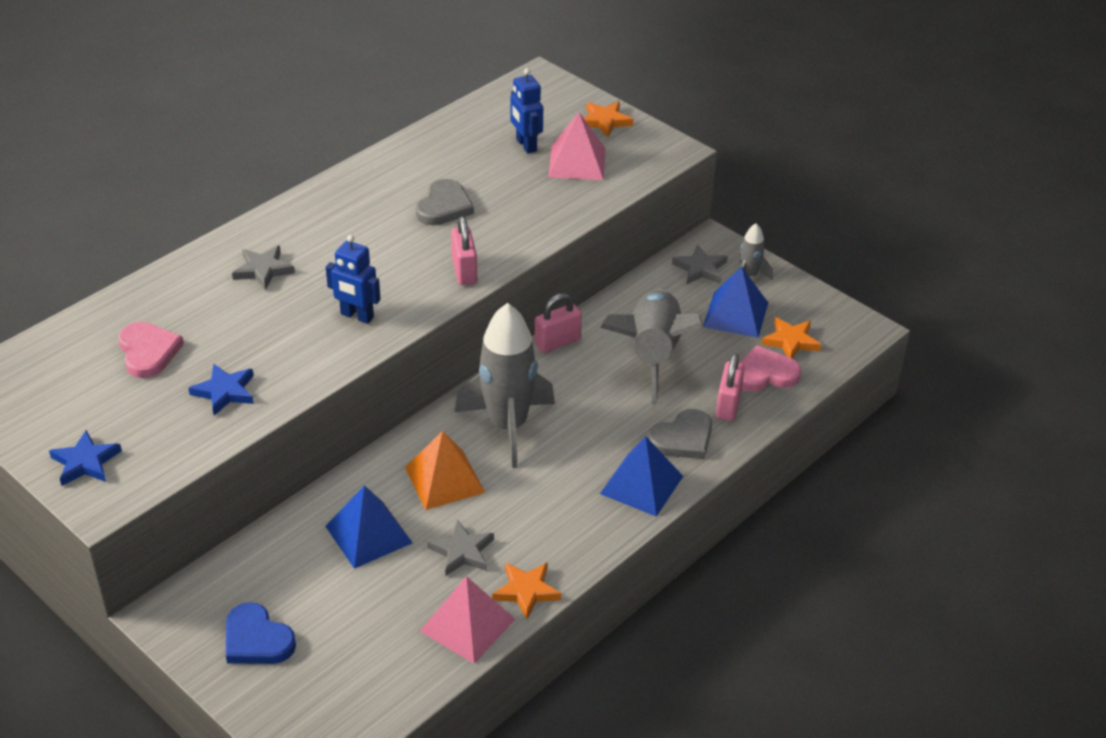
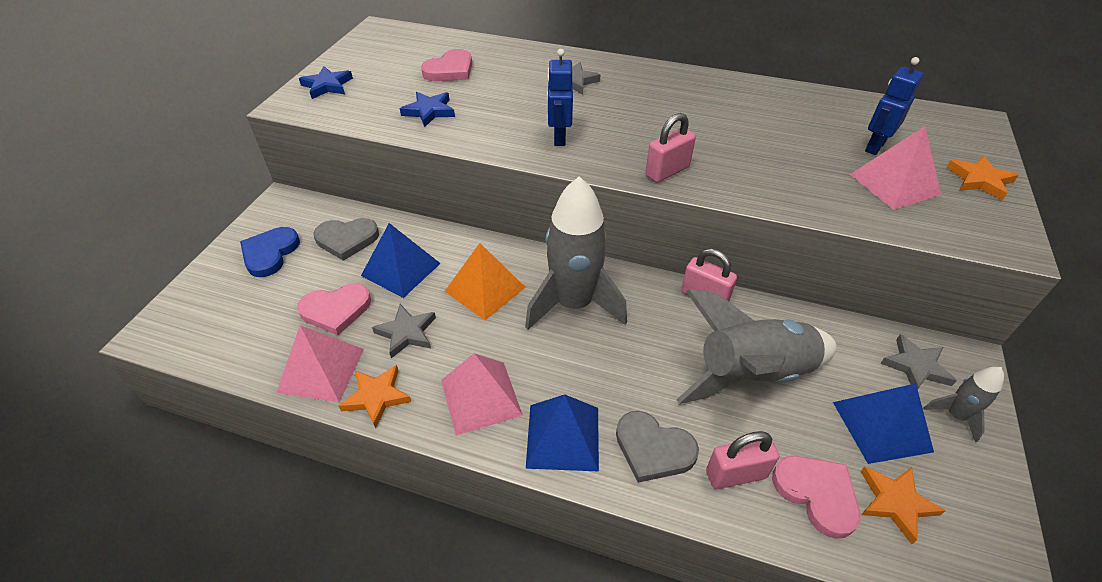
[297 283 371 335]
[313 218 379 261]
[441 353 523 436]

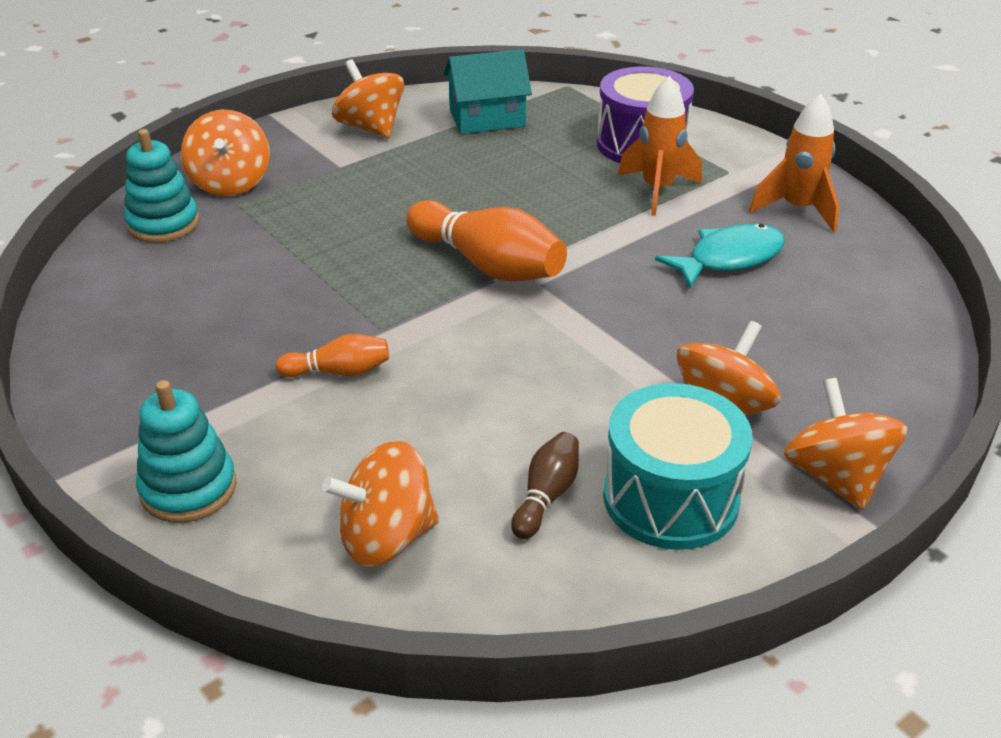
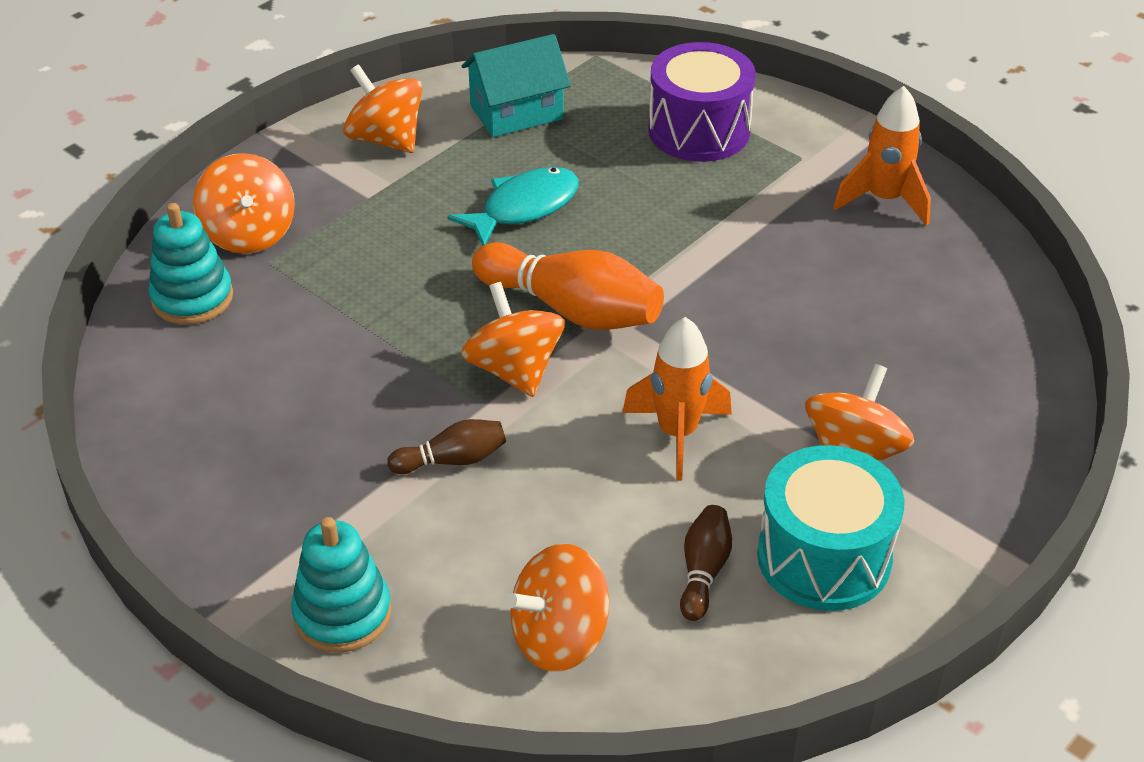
[387 419 506 474]
[447 167 579 245]
[461 282 565 397]
[622 317 732 481]

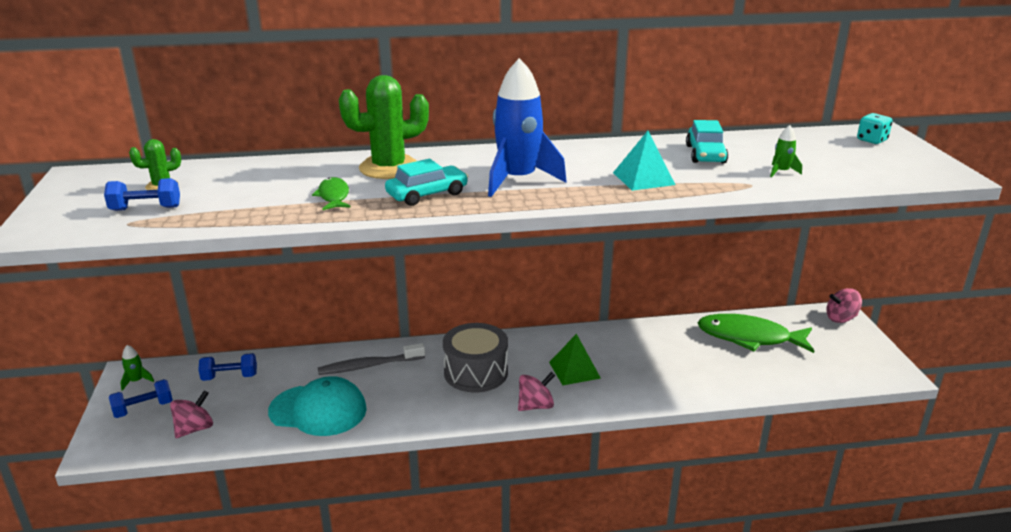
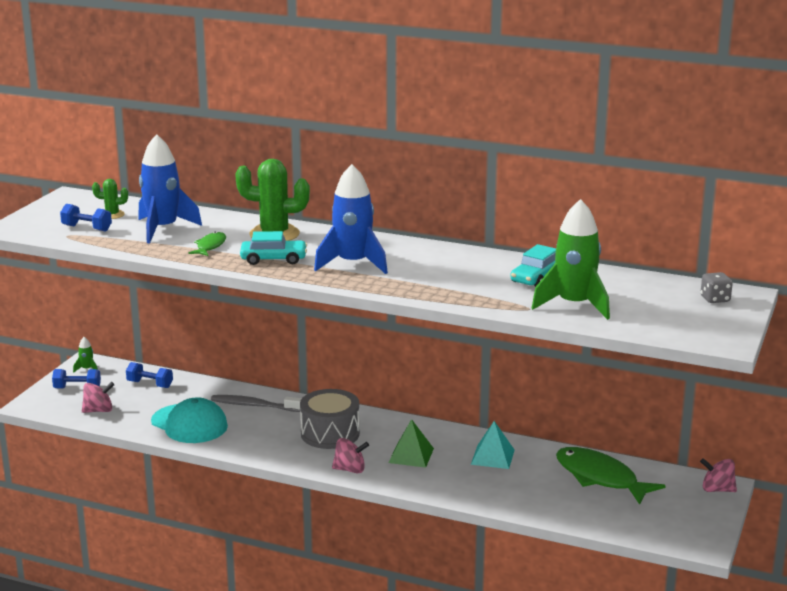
[139 134 202 244]
[471 421 515 469]
[532 199 610 320]
[701 272 733 303]

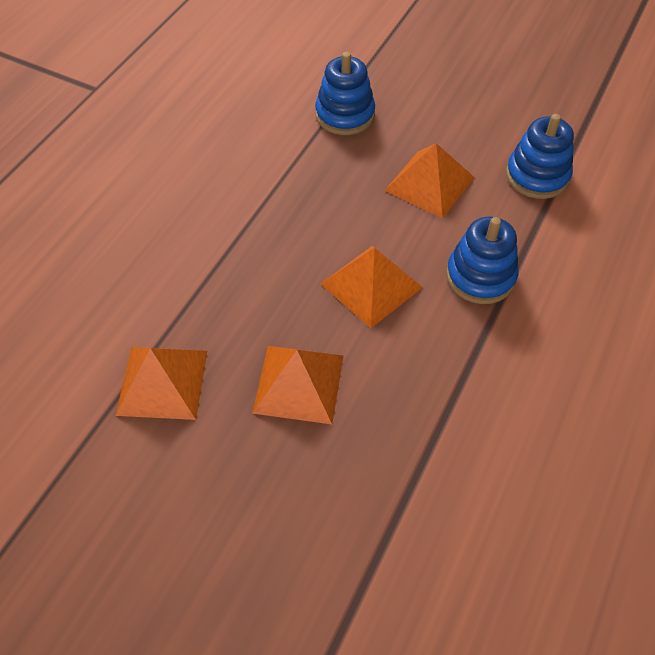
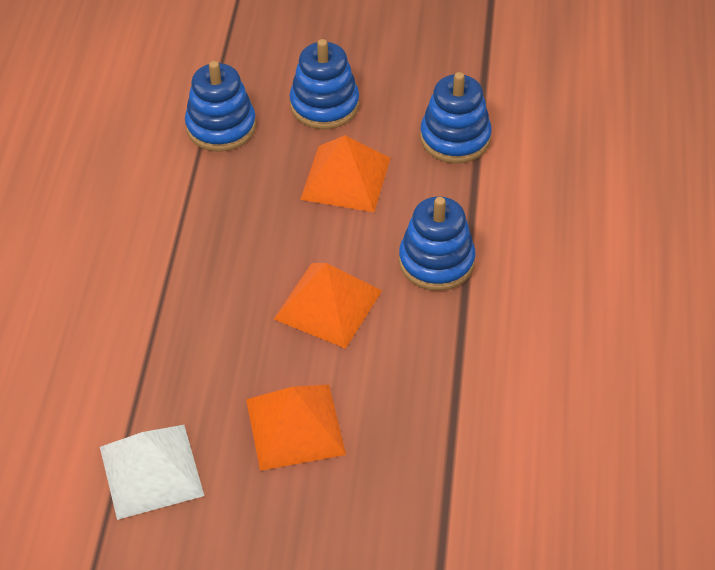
[100 425 204 520]
[290 39 359 129]

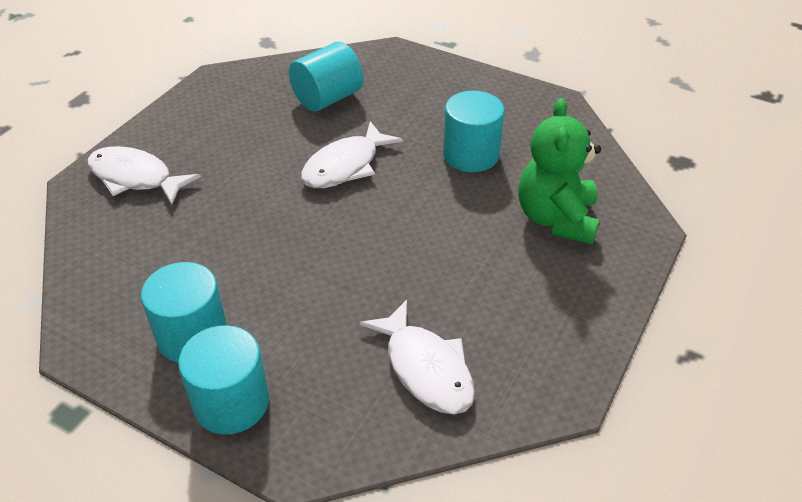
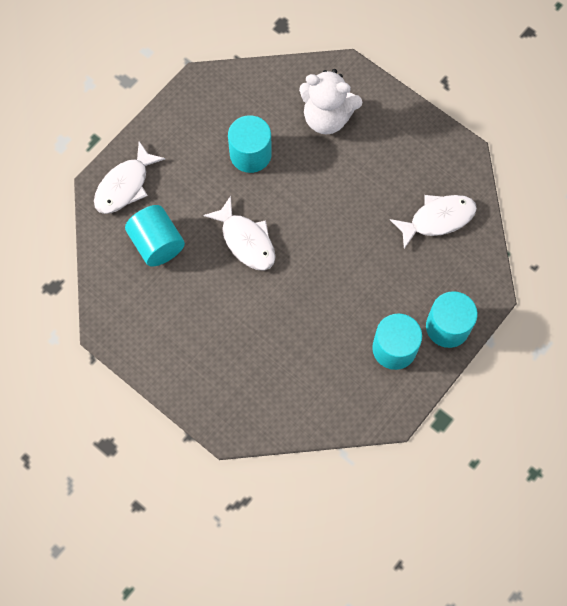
[94 141 165 214]
[299 69 362 135]

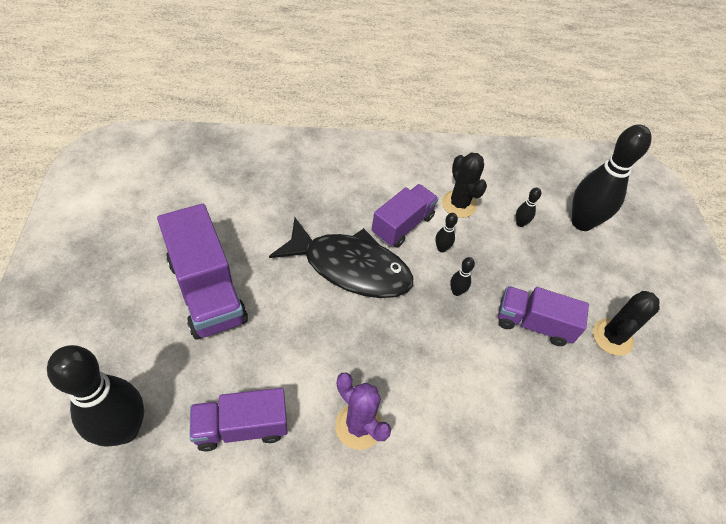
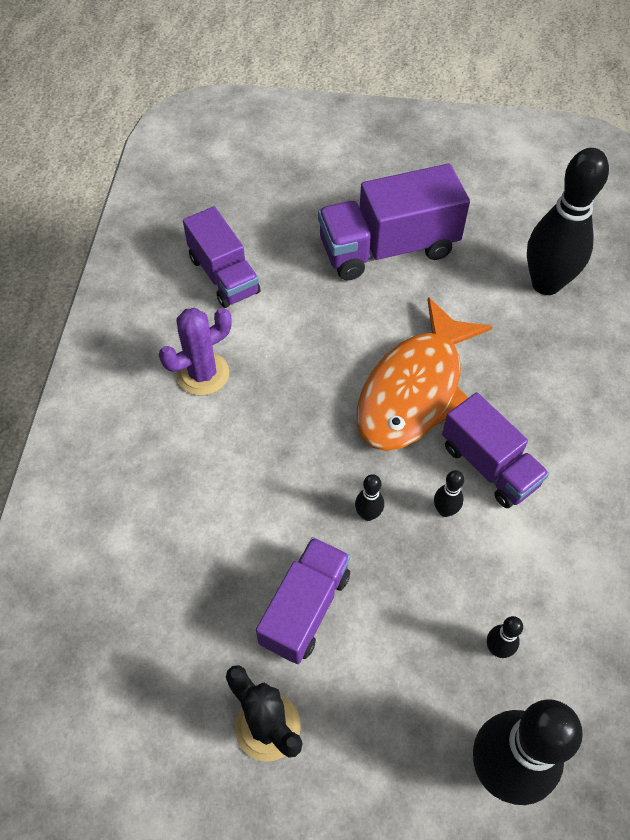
[183 207 260 308]
[357 297 492 451]
[527 148 609 295]
[442 152 487 218] (first image)

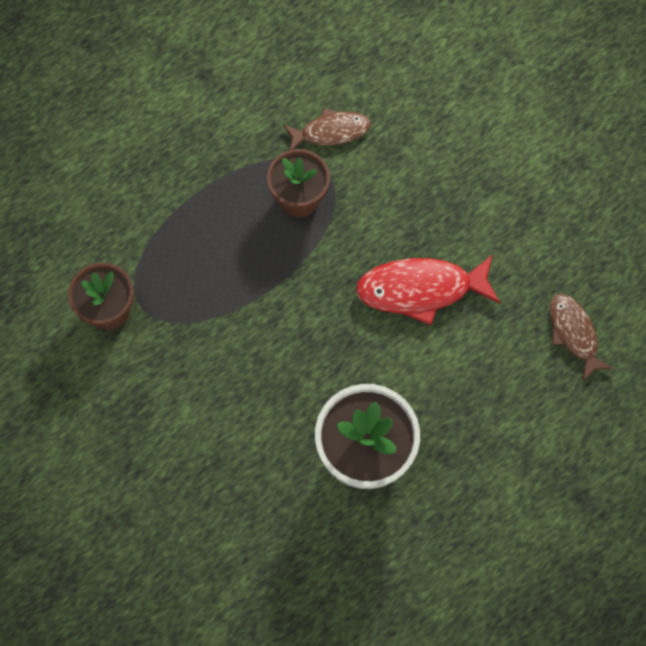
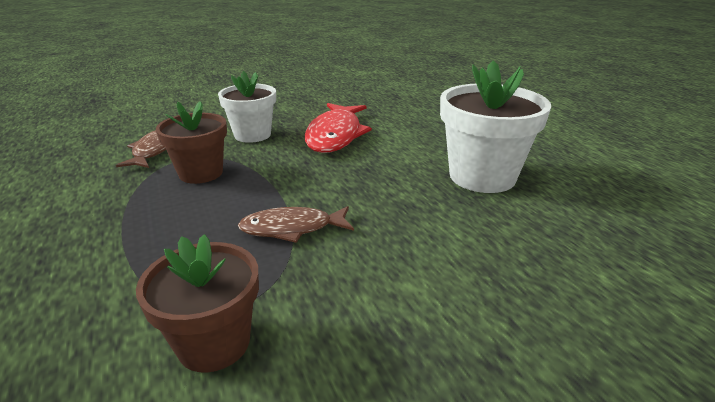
[218 71 276 143]
[238 206 354 243]

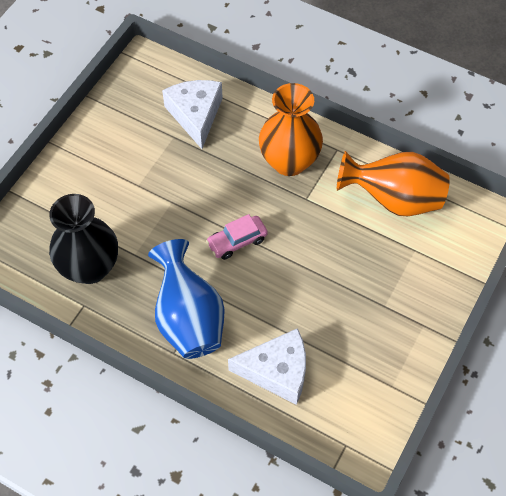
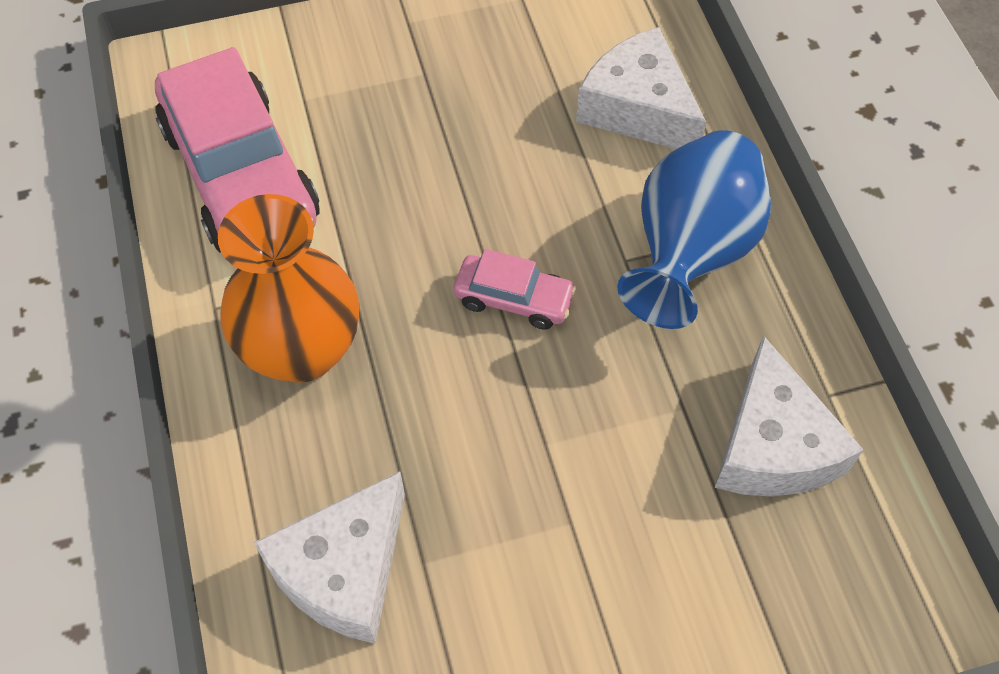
[155 47 319 253]
[714 335 863 496]

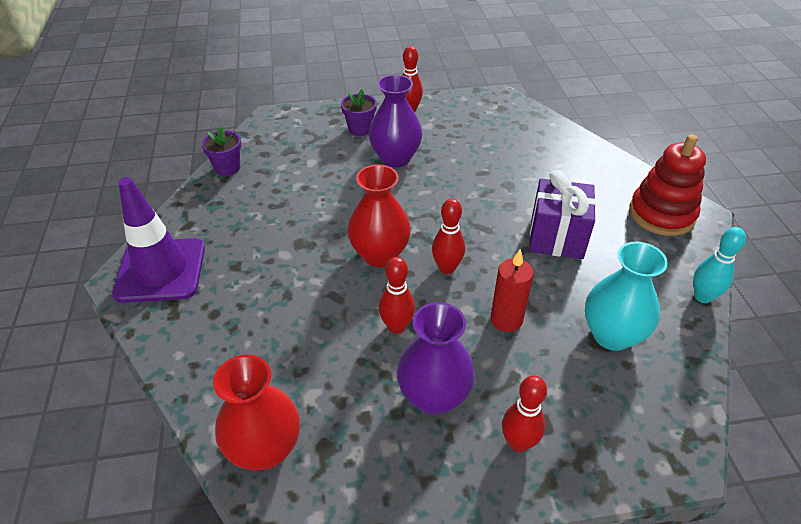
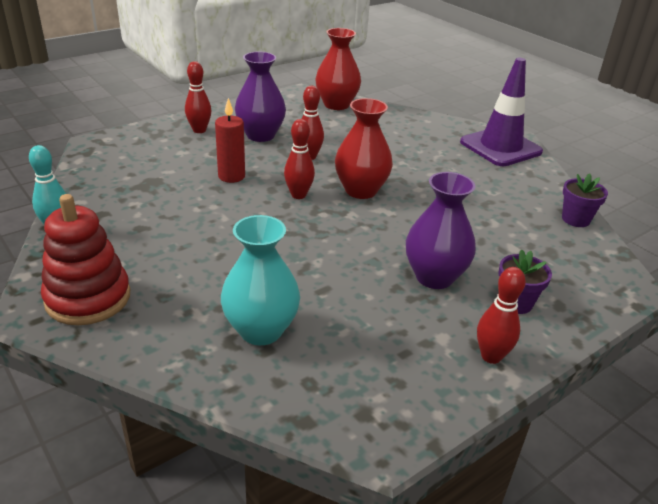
[221 215 300 345]
[529 170 596 259] (first image)

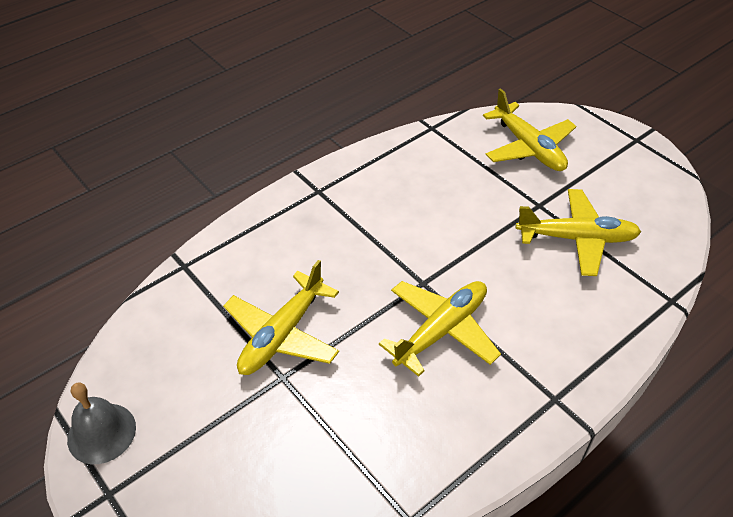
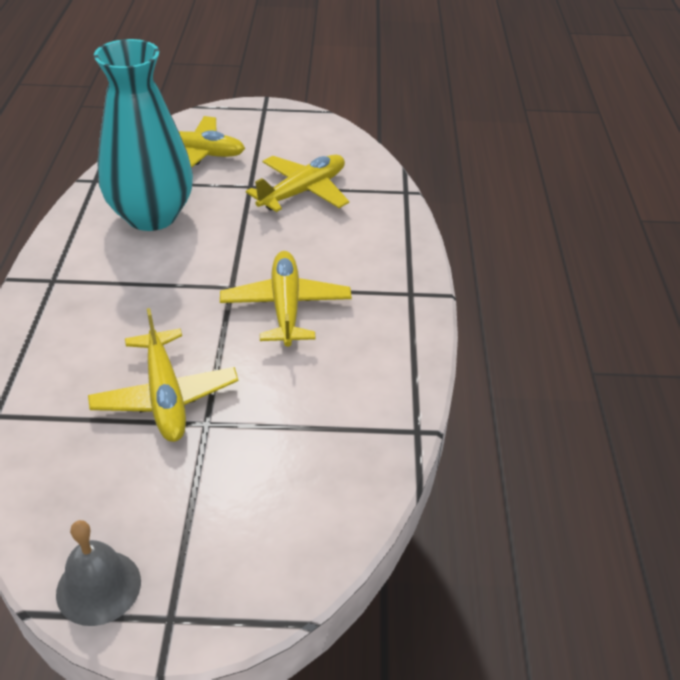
[94 39 193 231]

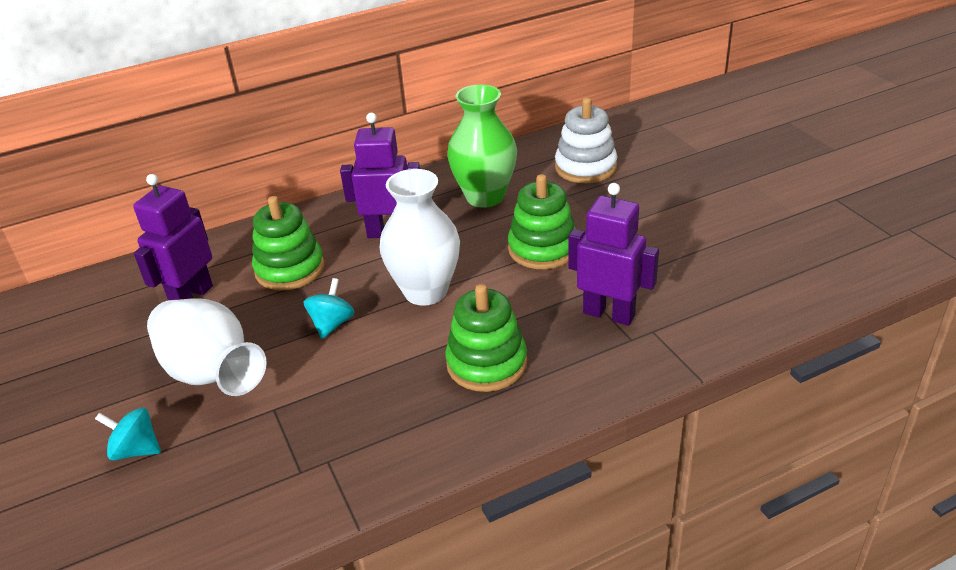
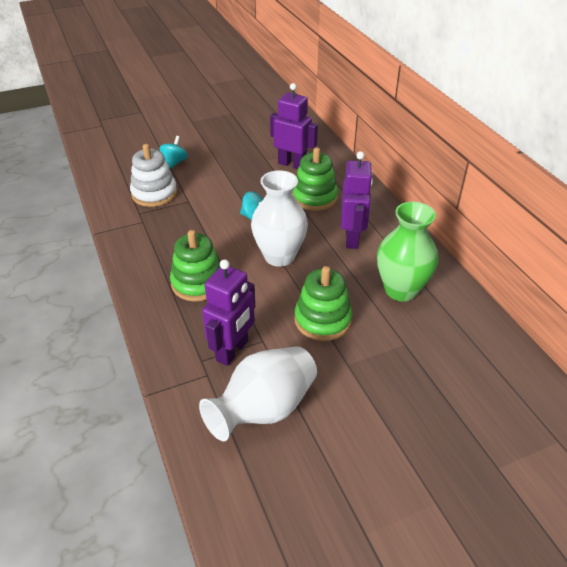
[130 144 177 207]
[199 346 317 441]

